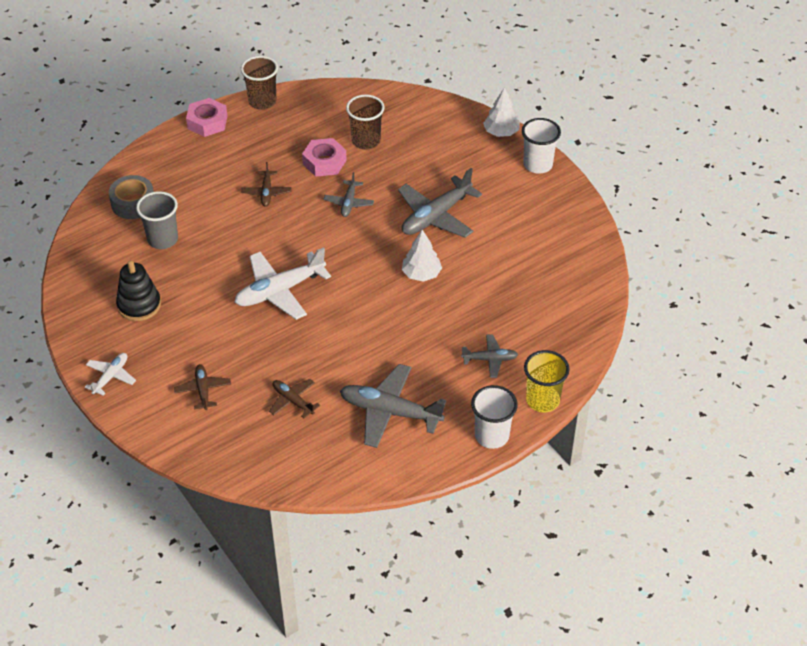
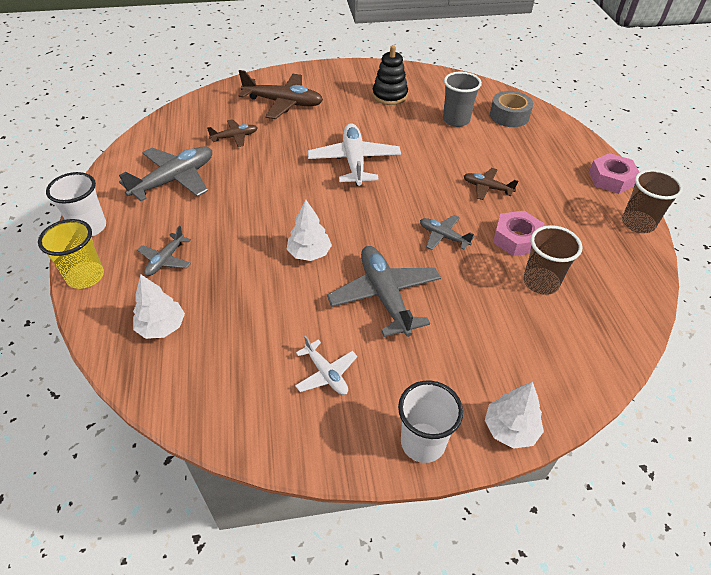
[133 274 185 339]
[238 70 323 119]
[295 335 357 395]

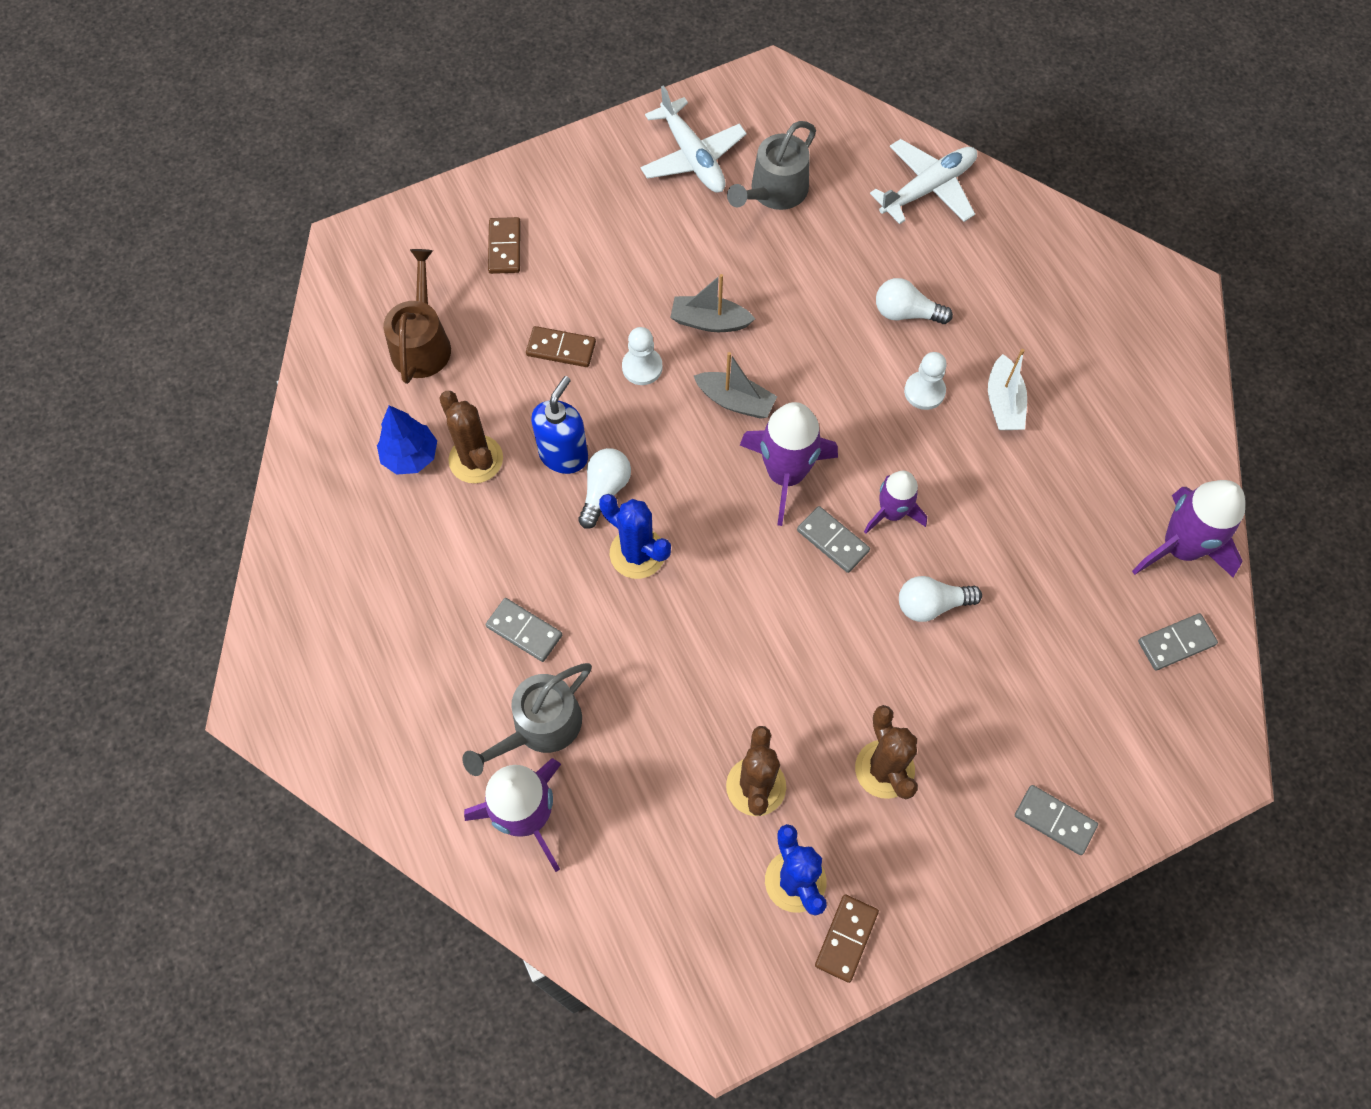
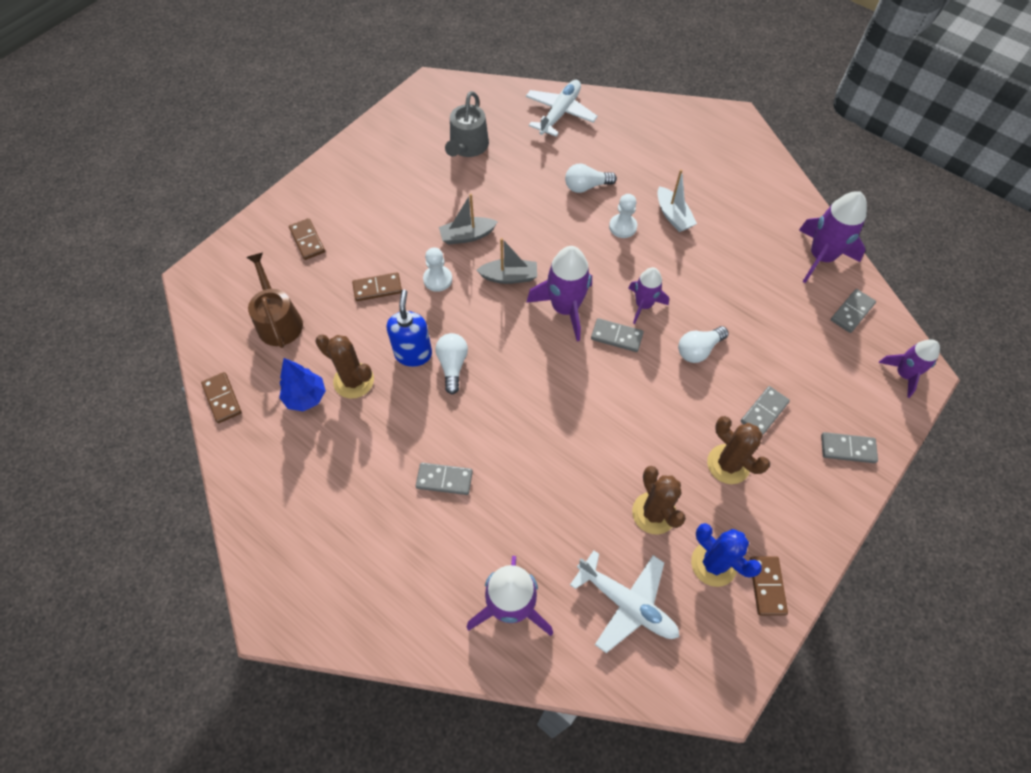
[201 372 242 423]
[570 551 679 653]
[741 386 790 435]
[878 339 940 398]
[462 663 592 776] (first image)
[599 494 671 579] (first image)

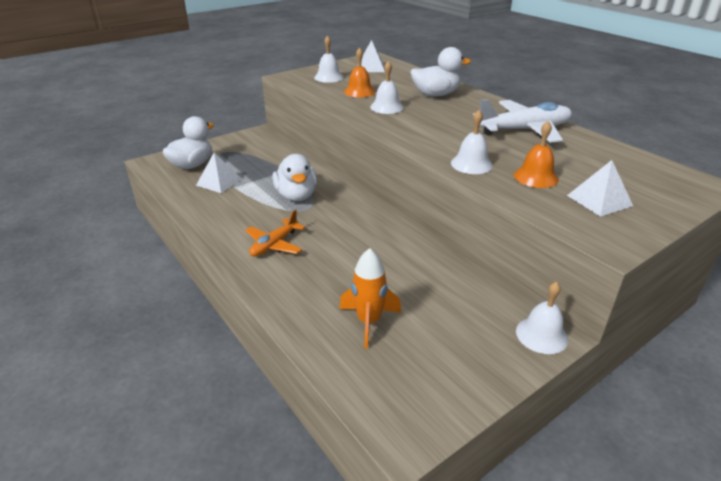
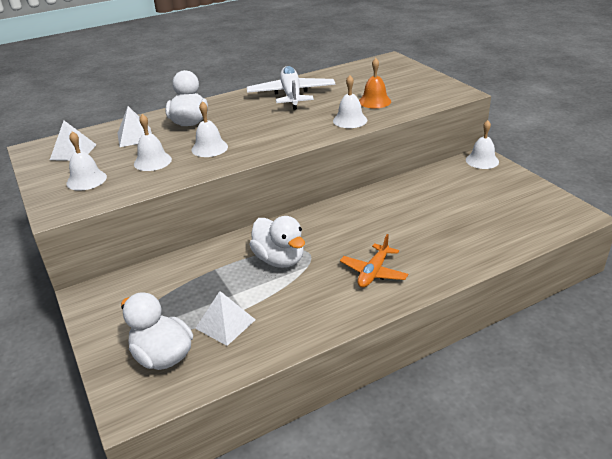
[117 106 152 147]
[134 114 172 171]
[249 216 305 268]
[340 234 408 288]
[339 248 401 349] (first image)

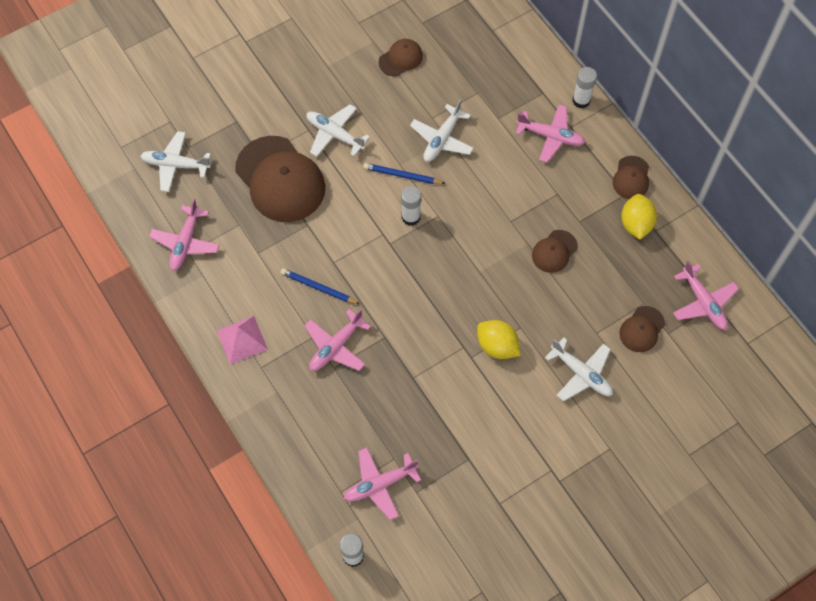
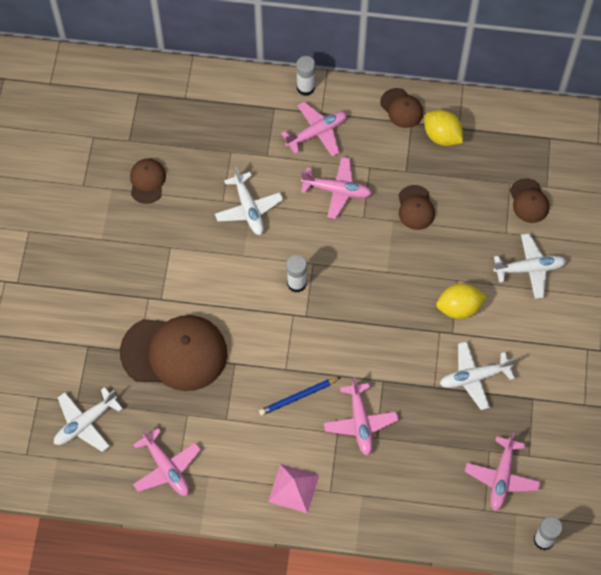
[301 157 372 219]
[440 341 515 410]
[363 163 446 184] (first image)

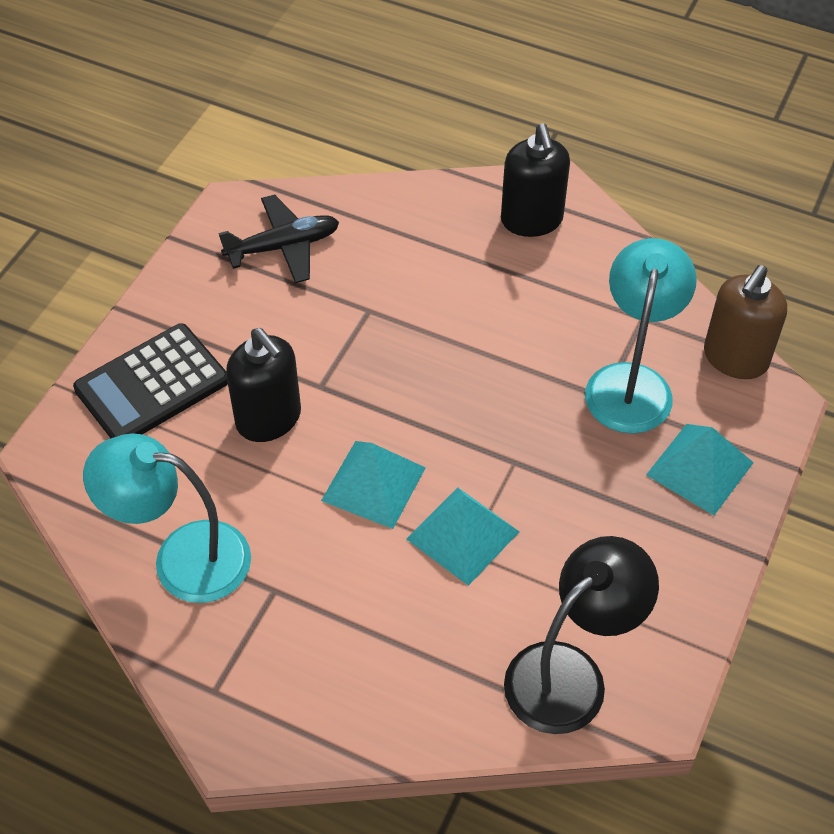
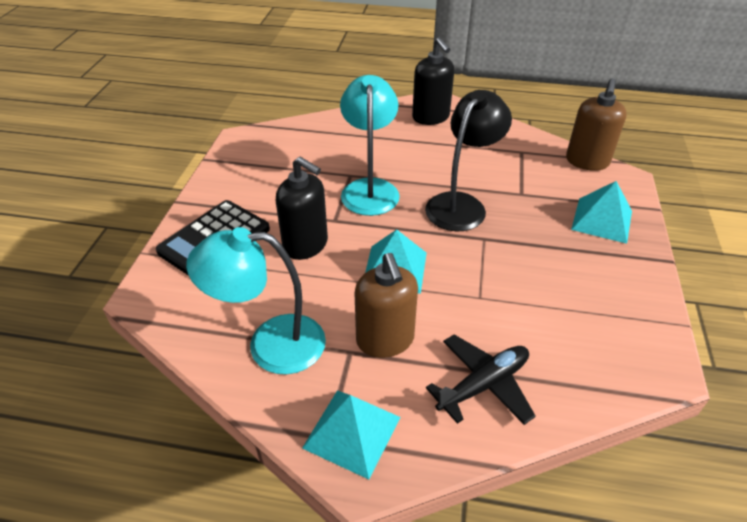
[302 390 400 479]
[340 75 400 216]
[354 253 418 358]
[425 90 512 232]
[426 335 536 425]

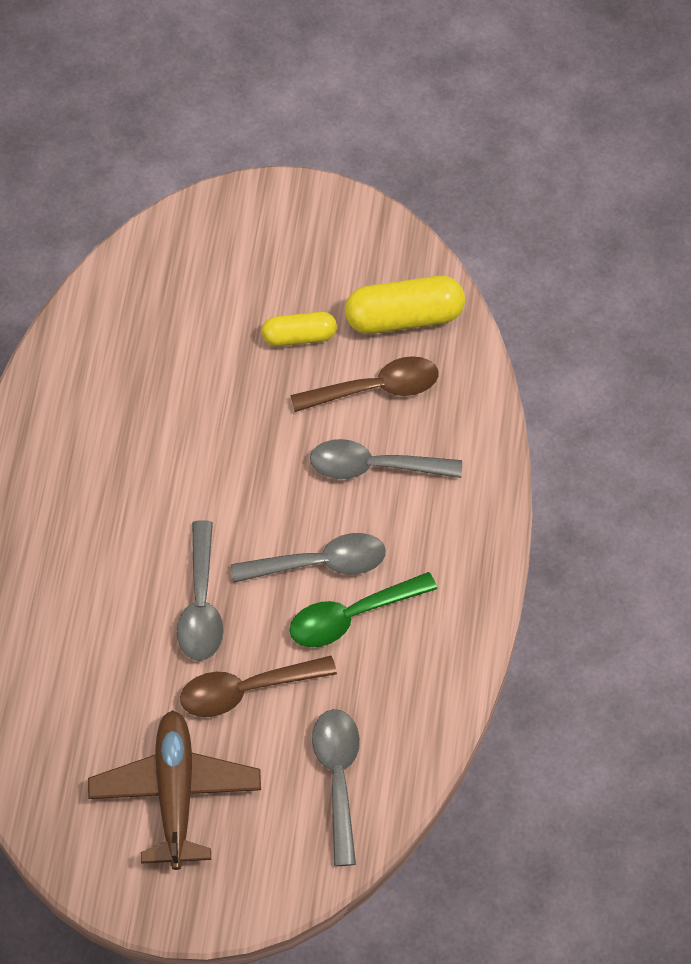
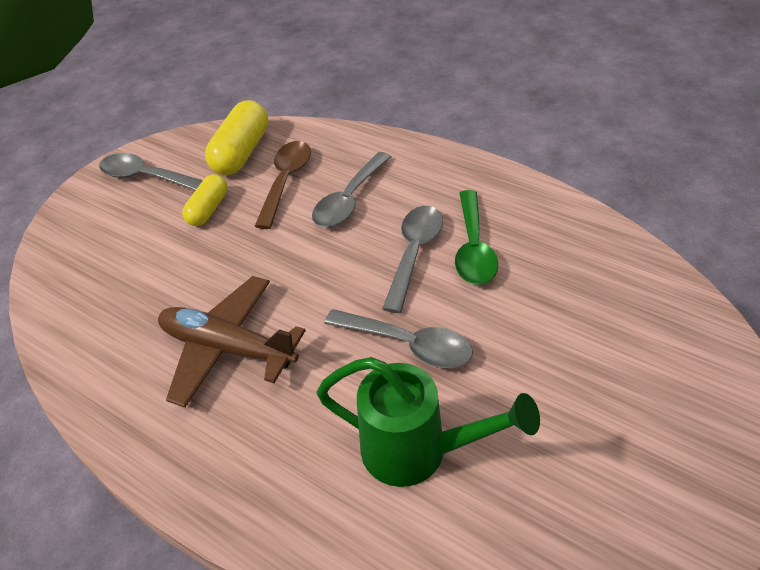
[99 153 203 190]
[158 276 306 408]
[316 357 540 487]
[180 656 337 717] (first image)

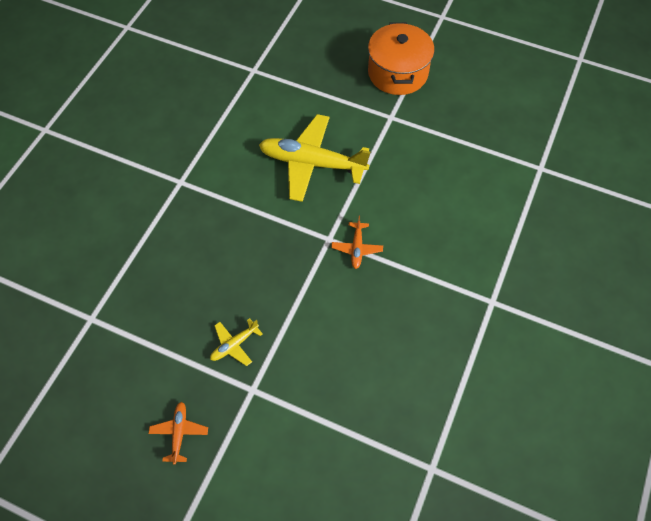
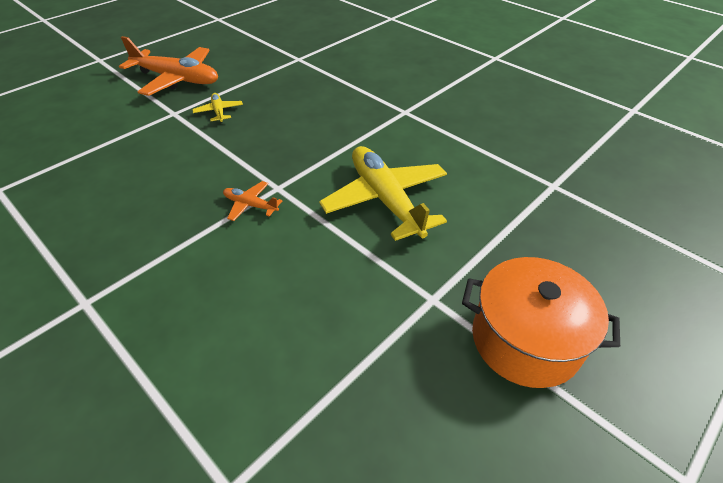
[119 36 218 96]
[319 146 447 241]

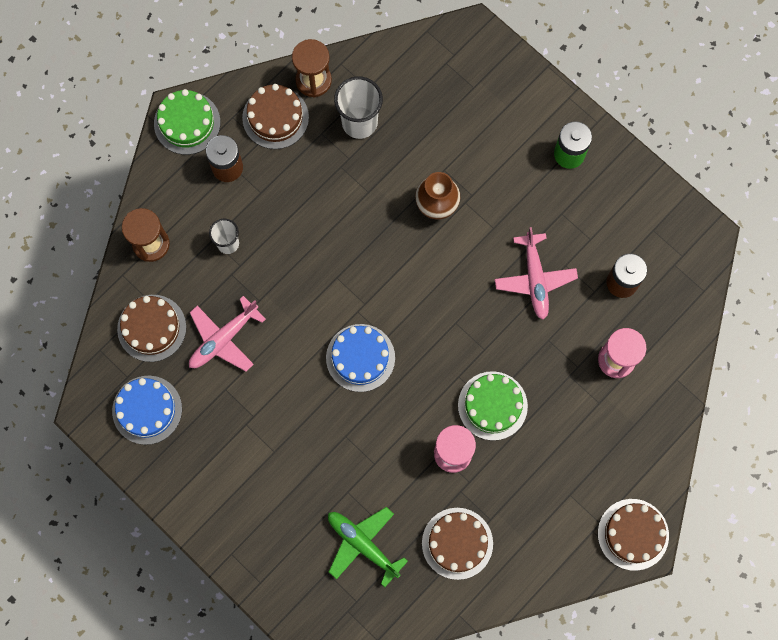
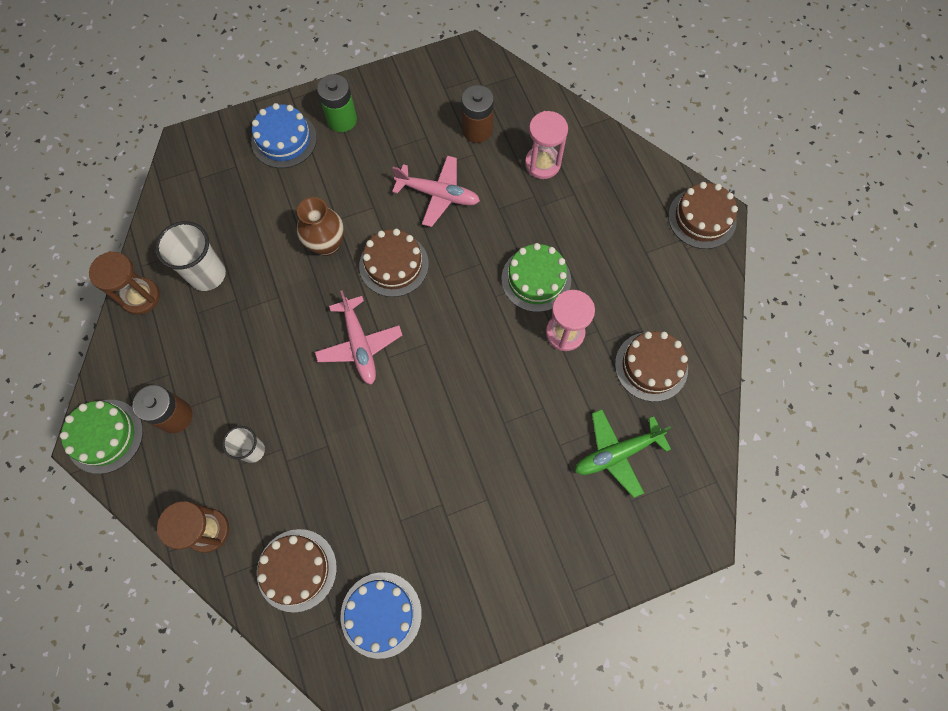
[251 103 317 168]
[315 290 402 385]
[359 229 429 297]

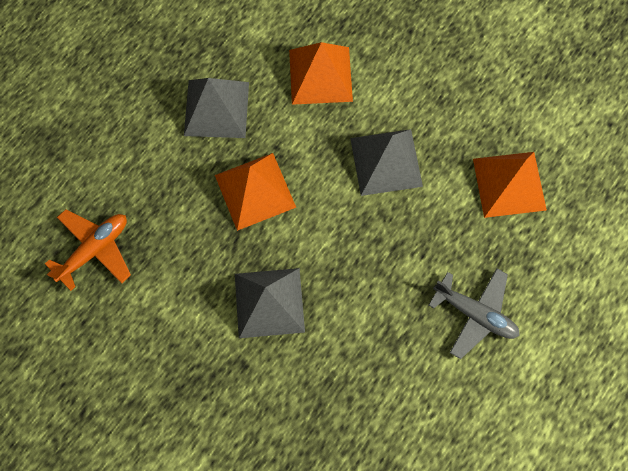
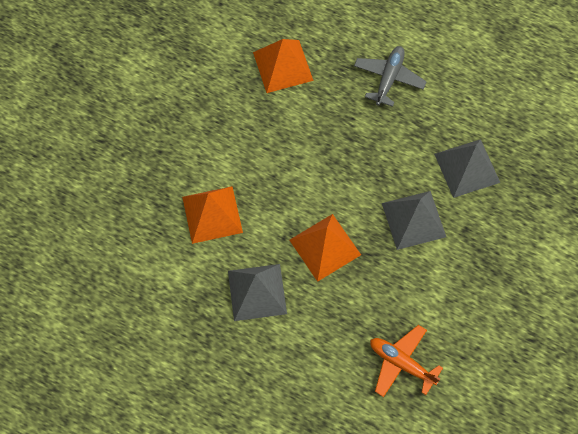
[434 139 500 198]

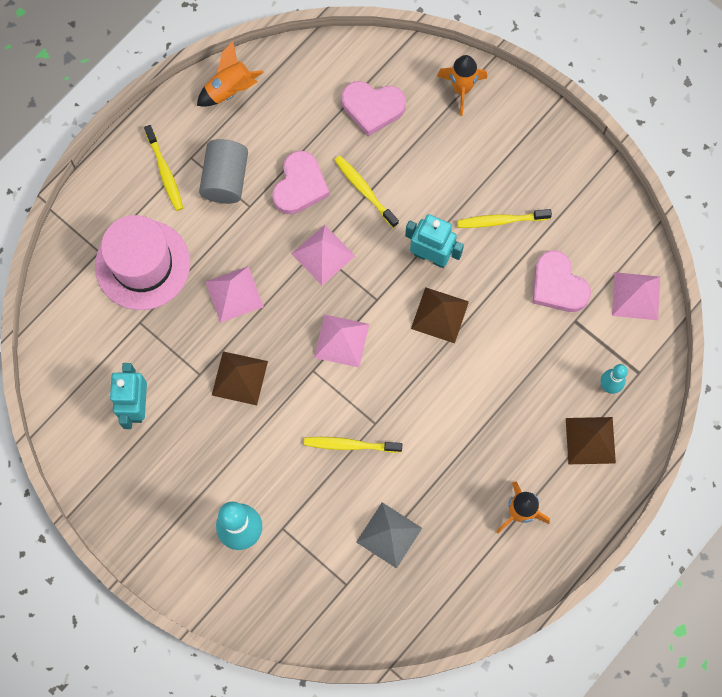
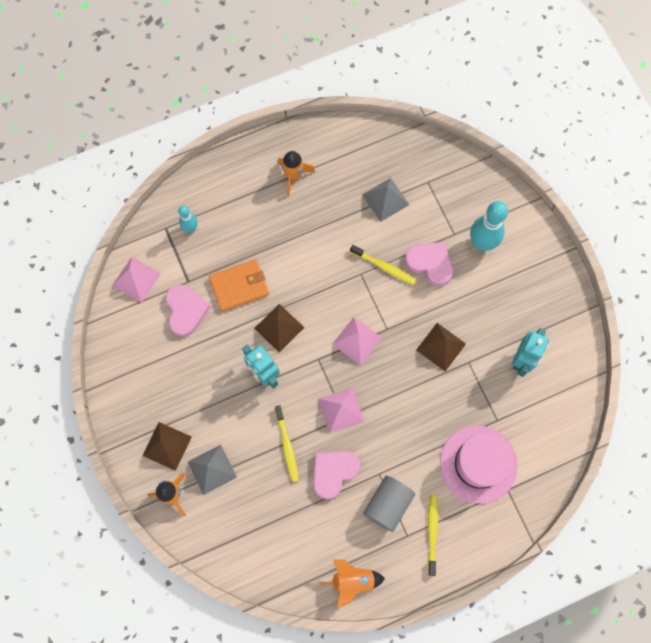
[142 422 192 471]
[188 445 237 495]
[209 259 269 311]
[405 242 453 286]
[205 266 264 323] (first image)
[457 209 552 228] (first image)

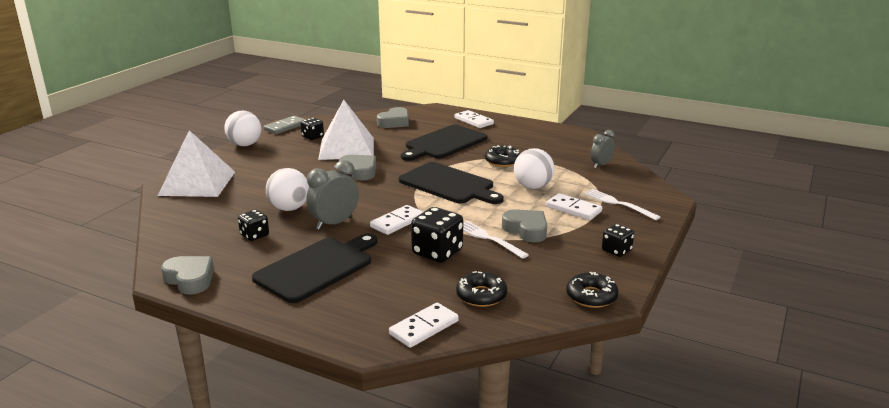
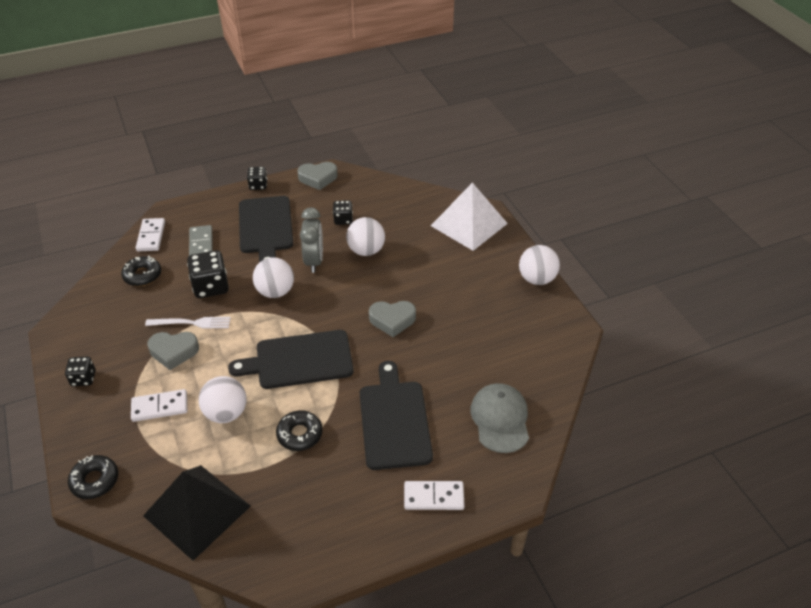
[68 455 118 499]
[143 465 251 561]
[189 225 213 256]
[247 167 267 190]
[253 257 294 298]
[470 383 529 453]
[318 100 374 160] (first image)
[584 189 660 220] (first image)

